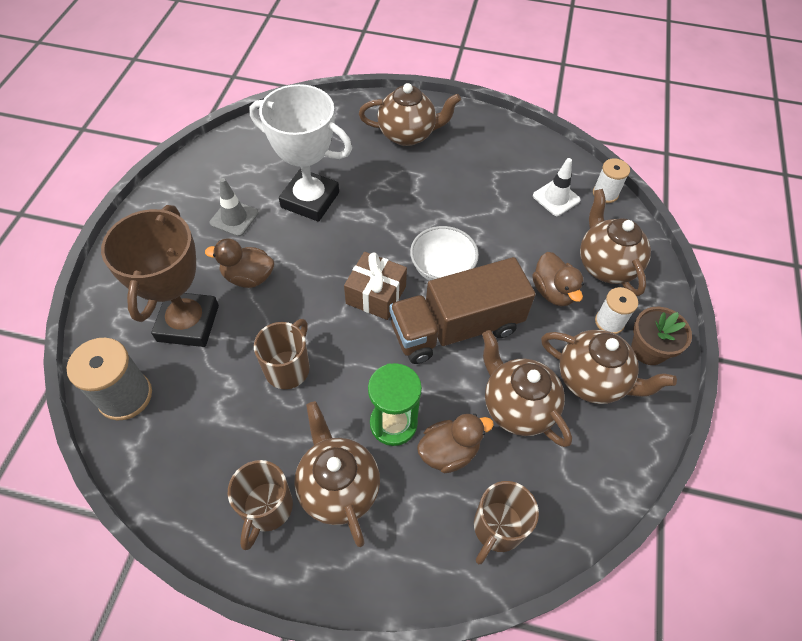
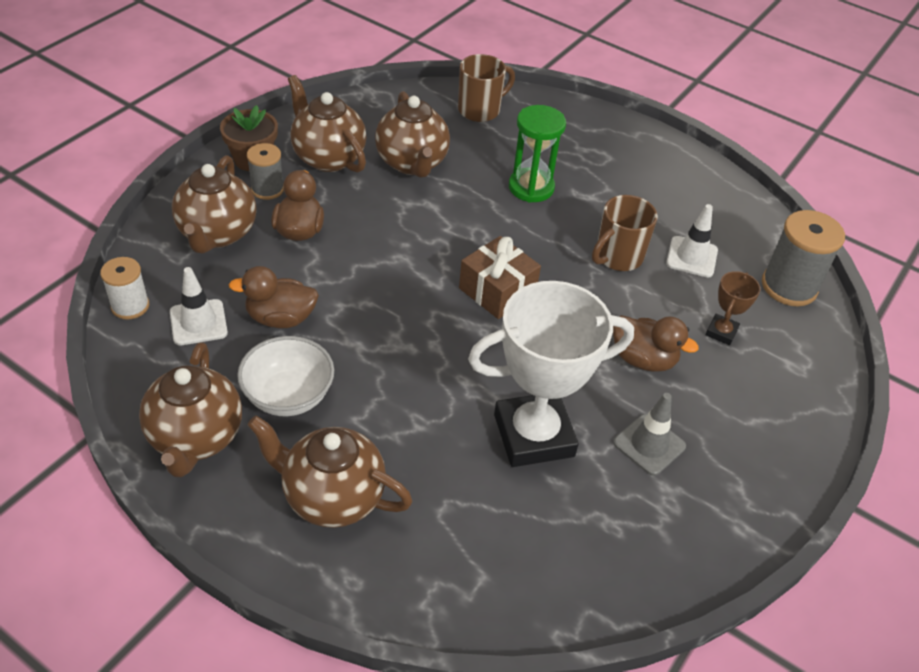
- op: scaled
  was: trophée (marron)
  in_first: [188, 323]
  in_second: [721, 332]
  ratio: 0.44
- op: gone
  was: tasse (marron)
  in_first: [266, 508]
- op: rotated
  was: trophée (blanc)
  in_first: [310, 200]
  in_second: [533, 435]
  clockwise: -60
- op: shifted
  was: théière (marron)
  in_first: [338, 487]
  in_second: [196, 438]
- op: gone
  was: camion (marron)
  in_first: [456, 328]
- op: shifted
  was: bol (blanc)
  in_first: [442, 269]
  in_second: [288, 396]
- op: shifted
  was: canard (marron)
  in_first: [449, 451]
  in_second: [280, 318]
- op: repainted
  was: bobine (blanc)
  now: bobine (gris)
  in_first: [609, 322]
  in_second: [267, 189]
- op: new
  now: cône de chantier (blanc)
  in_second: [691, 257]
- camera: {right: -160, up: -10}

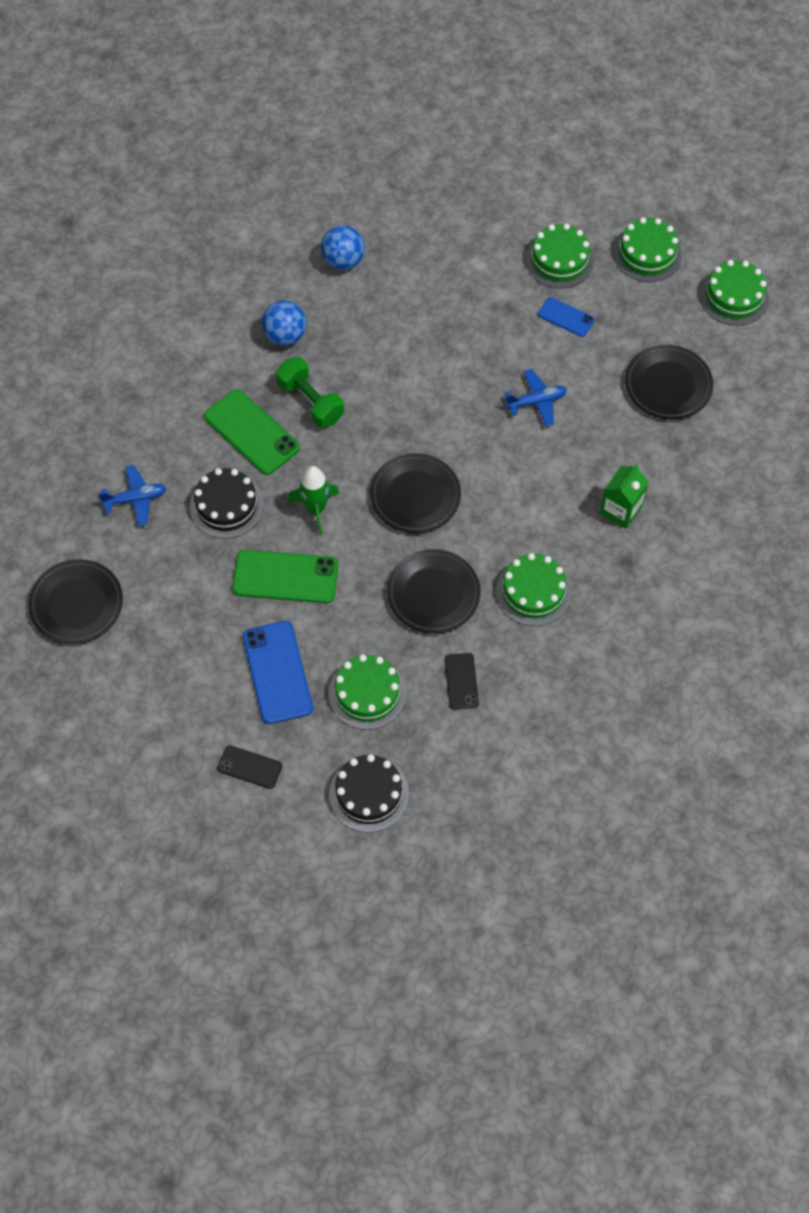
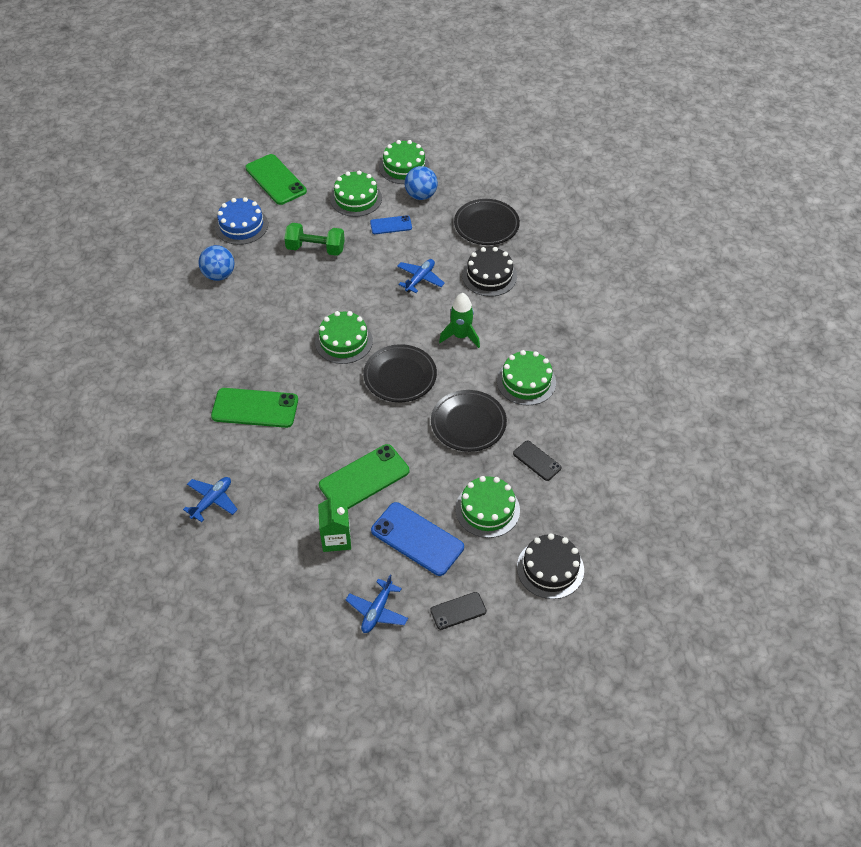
- op: gone
  was: assiette (noir)
  in_first: [76, 604]
- op: shifted
  was: gâteau (noir)
  in_first: [226, 506]
  in_second: [489, 276]
- op: shifted
  was: balle (bleu)
  in_first: [285, 336]
  in_second: [421, 195]
- op: shifted
  was: haltère (vert)
  in_first: [310, 402]
  in_second: [315, 249]
- op: shifted
  was: fusée (vert)
  in_first: [315, 509]
  in_second: [461, 336]
- op: shifted
  was: brique de lait (vert)
  in_first: [620, 510]
  in_second: [336, 538]
- op: shifted
  was: gâteau (vert)
  in_first: [734, 297]
  in_second: [343, 341]
- op: new
  now: gâteau (bleu)
  in_second: [241, 226]
- op: new
  now: téléphone (vert)
  in_second: [275, 180]
- op: new
  now: avion (bleu)
  in_second: [377, 611]
- camera: {right: -40, up: -10}

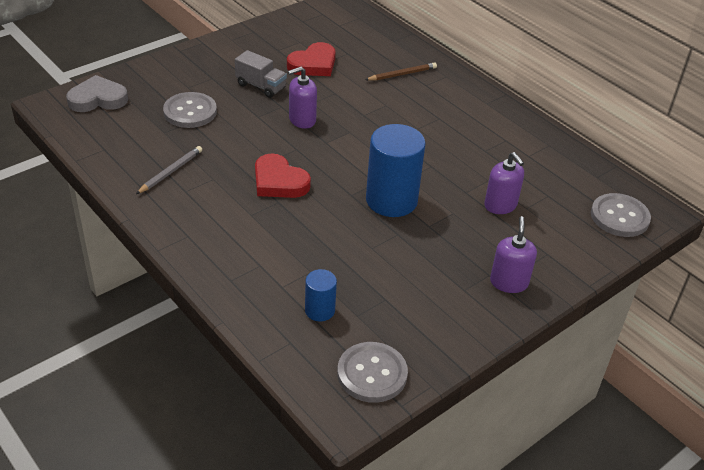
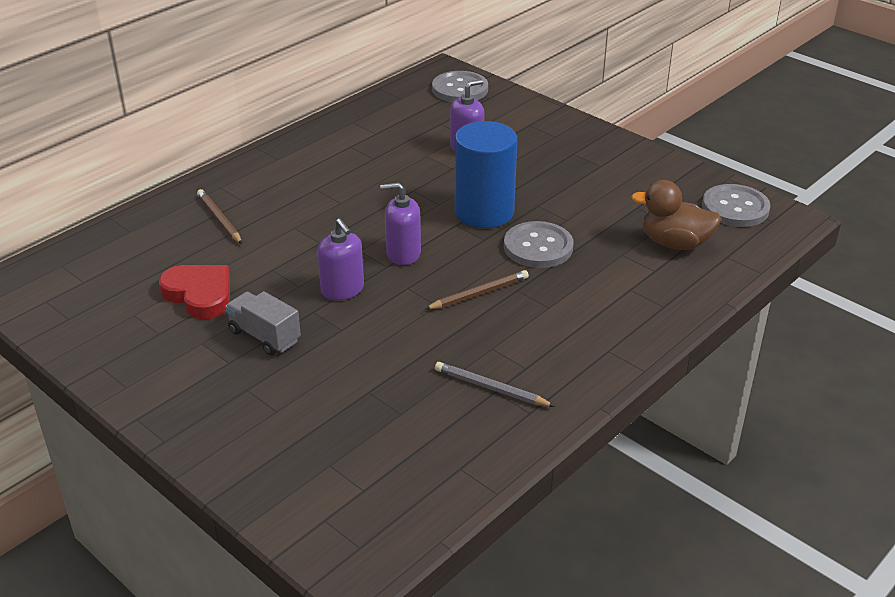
- op: gone
  was: cœur (gris)
  in_first: [98, 99]
- op: shifted
  was: bouton (gris)
  in_first: [190, 112]
  in_second: [538, 247]
- op: rotated
  was: camion (gris)
  in_first: [261, 86]
  in_second: [264, 336]
  clockwise: -75
- op: swapped
  was: cœur (rouge)
  now: crayon (marron)
  in_first: [279, 181]
  in_second: [479, 293]
- op: swapped
  was: cylindre (bleu)
  now: canard (marron)
  in_first: [319, 310]
  in_second: [674, 243]
- op: shifted
  was: distributeur de savon (violet)
  in_first: [509, 282]
  in_second: [403, 254]
- camera: {right: -95, up: -5}

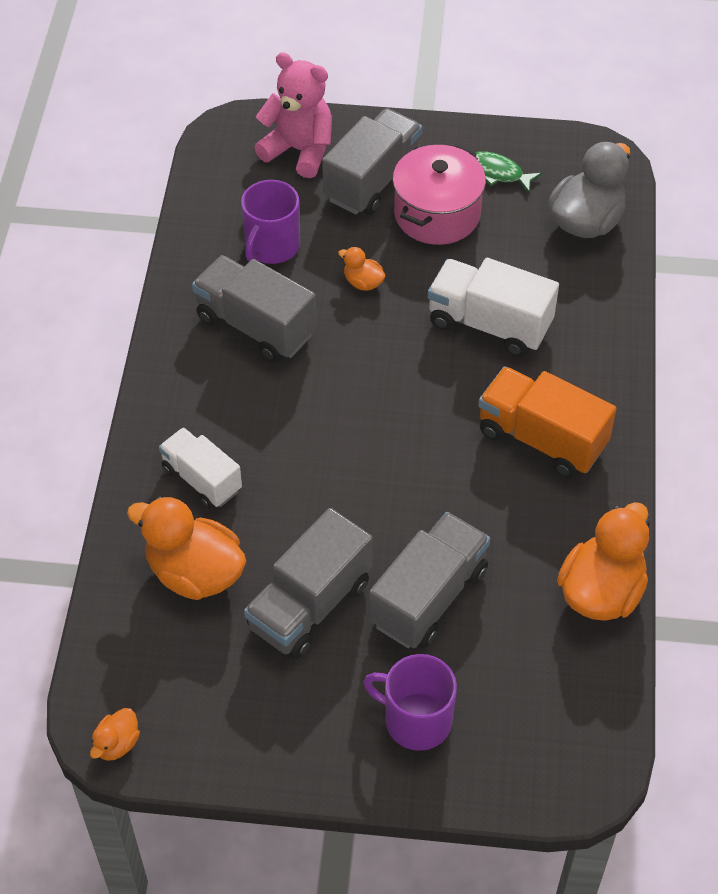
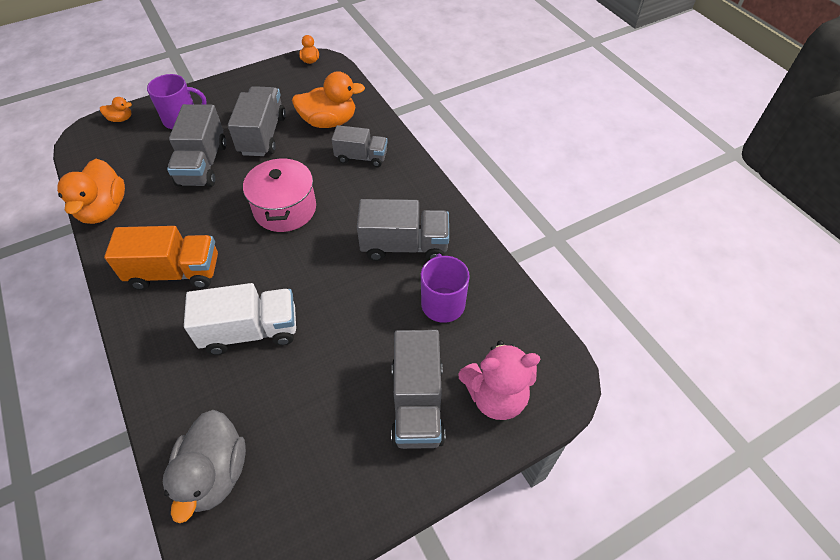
- op: repainted
  was: camion (blanc)
  now: camion (gris)
  in_first: [201, 479]
  in_second: [361, 157]
- op: shifted
  was: canard (orange)
  in_first: [363, 282]
  in_second: [121, 119]
- op: shifted
  was: marmite (rose)
  in_first: [437, 214]
  in_second: [285, 209]
- op: gone
  was: poisson (vert)
  in_first: [498, 173]
- camera: {right: 145, up: 0}

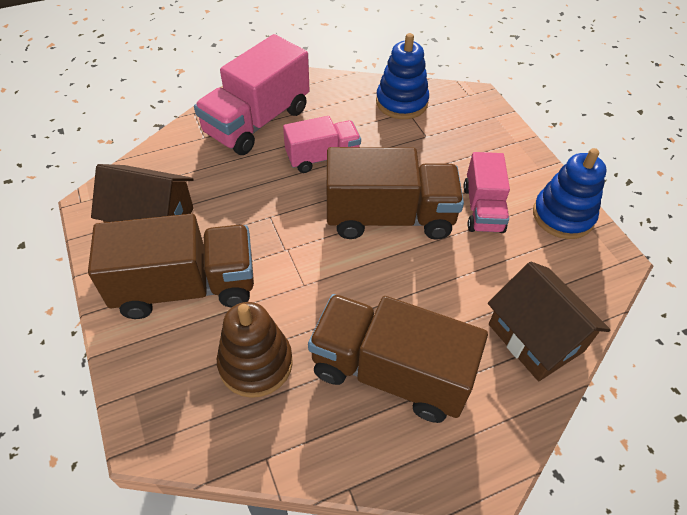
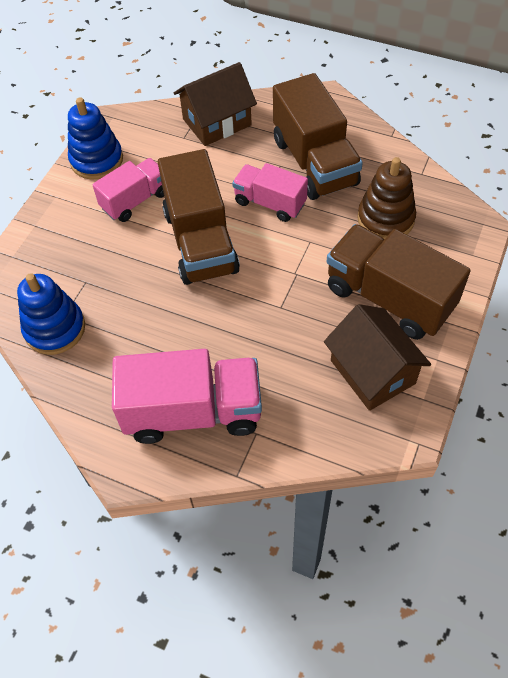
- op: shifted
  was: camion (rose)
  in_first: [322, 157]
  in_second: [270, 203]
- op: rotated
  was: camion (marron)
  in_first: [389, 217]
  in_second: [201, 242]
  clockwise: -150
- op: rotated
  was: maison (marron)
  in_first: [535, 337]
  in_second: [217, 122]
  clockwise: 45
- camera: {right: -130, up: 5}

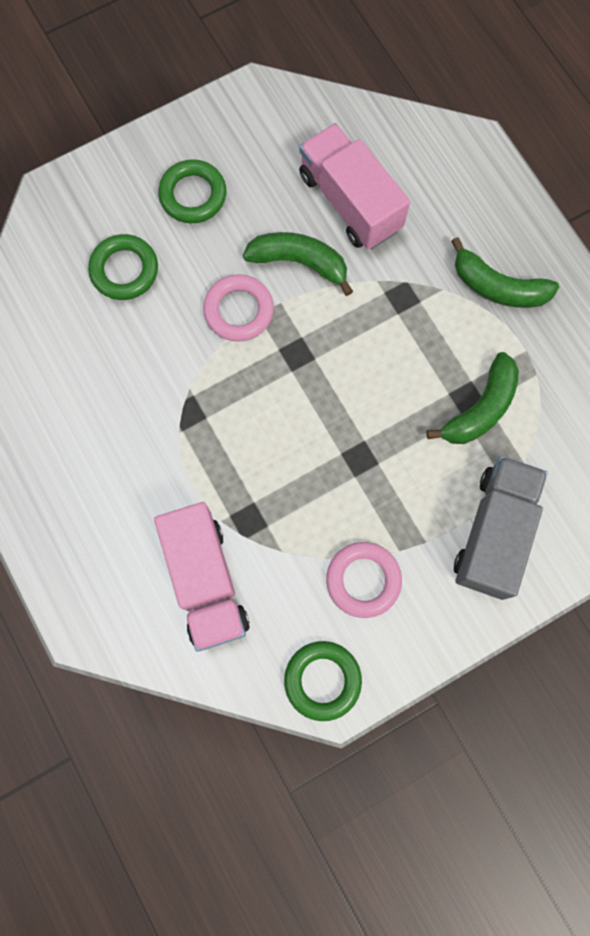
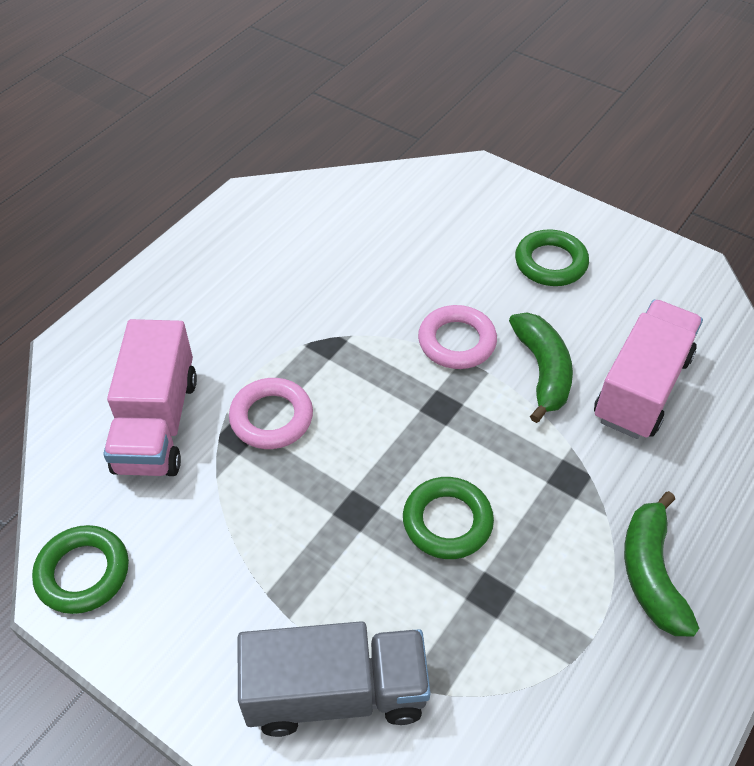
- op: shifted
  was: anneau (vert)
  in_first: [124, 270]
  in_second: [447, 522]
- op: rotated
  was: camion (rose)
  in_first: [206, 581]
  in_second: [157, 424]
  clockwise: -45
- op: shifted
  was: anneau (rose)
  in_first: [363, 580]
  in_second: [271, 418]
- op: gone
  was: banane (vert)
  in_first: [480, 408]
- camera: {right: 65, up: -25}

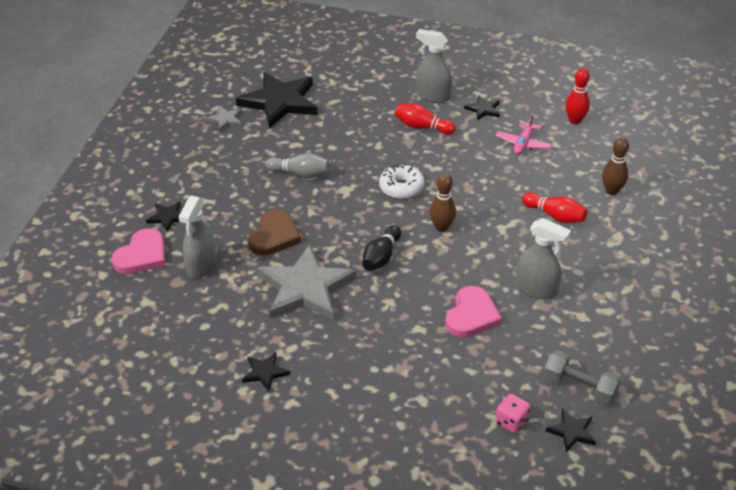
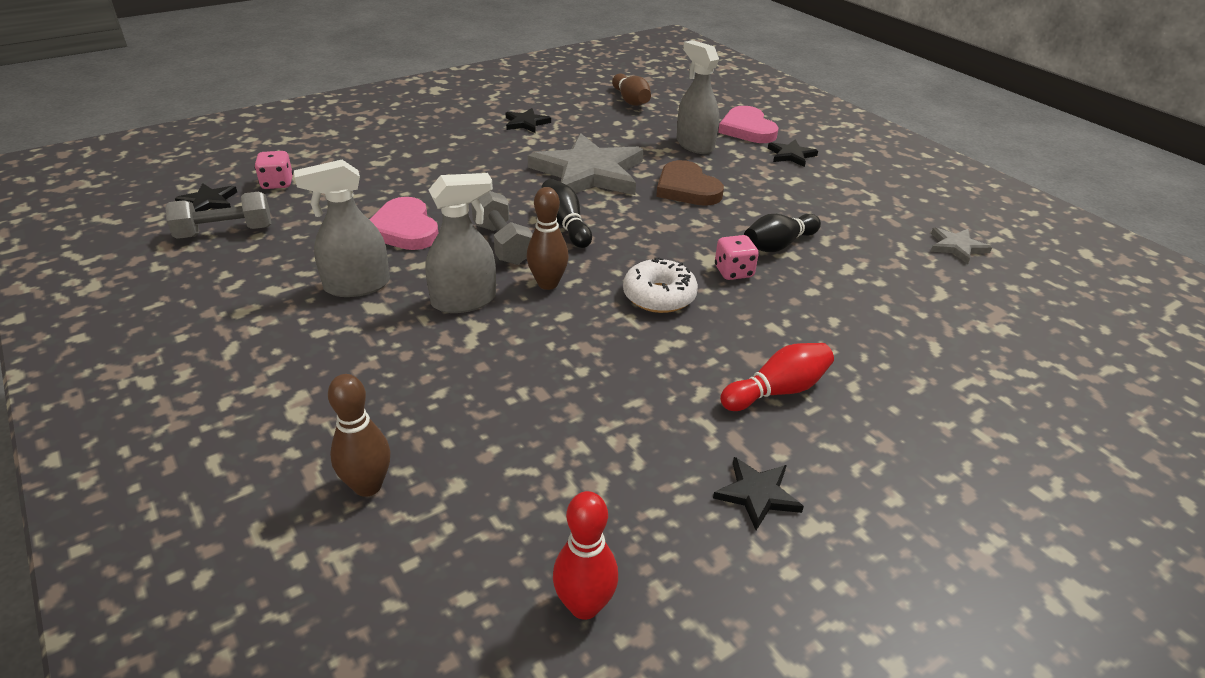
- op: gone
  was: étoile (noir)
  in_first: [280, 102]
- op: repainted
  was: quille (gris)
  now: quille (noir)
  in_first: [300, 174]
  in_second: [778, 245]
- op: shifted
  was: vaporisateur (gris)
  in_first: [432, 96]
  in_second: [464, 301]
- op: gone
  was: avion (rose)
  in_first: [523, 144]
- op: gone
  was: quille (rouge)
  in_first: [555, 216]
- op: new
  now: haltère (gris)
  in_second: [502, 244]
- op: new
  now: quille (marron)
  in_second: [631, 100]
- op: new
  now: dé (rose)
  in_second: [733, 272]
- camera: {right: 130, up: -5}

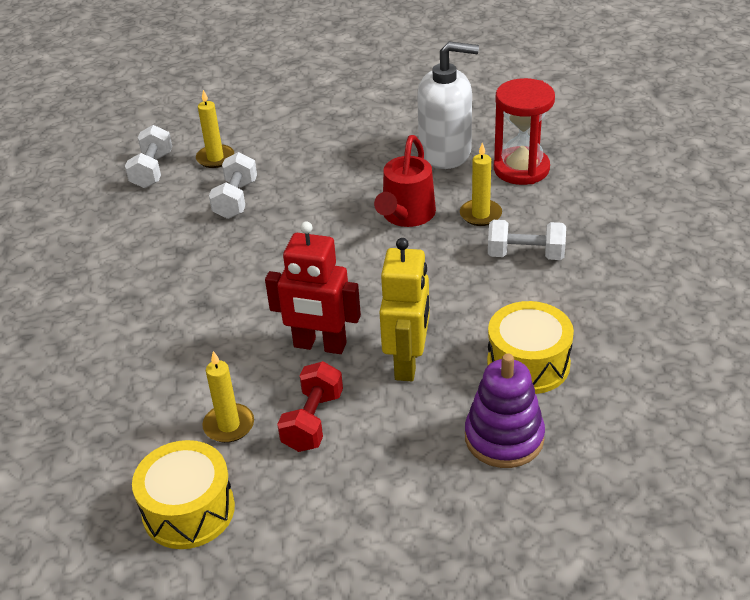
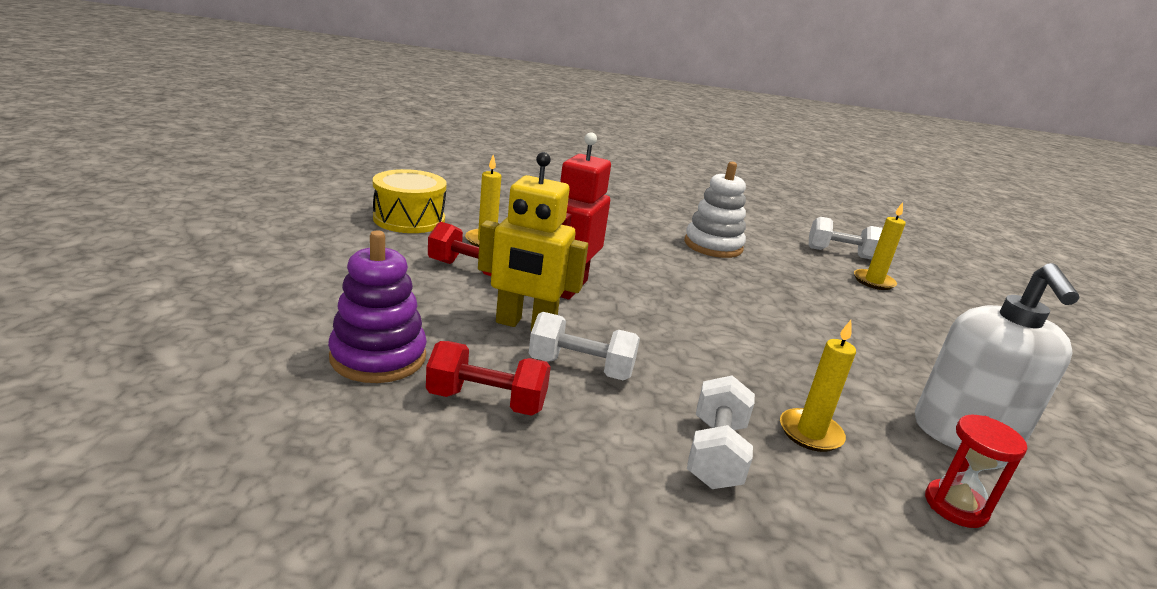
- op: shifted
  was: haltère (blanc)
  in_first: [236, 199]
  in_second: [581, 368]
- op: gone
  was: arrosoir (rouge)
  in_first: [406, 216]
- op: swapped
  was: tambour (jaune)
  now: haltère (rouge)
  in_first: [528, 364]
  in_second: [487, 401]
- op: scaled
  was: sablier (rouge)
  in_first: [521, 169]
  in_second: [955, 506]
  ratio: 0.59
- op: new
  now: jouet à empiler (blanc)
  in_second: [713, 246]
- camera: {right: 90, up: -15}

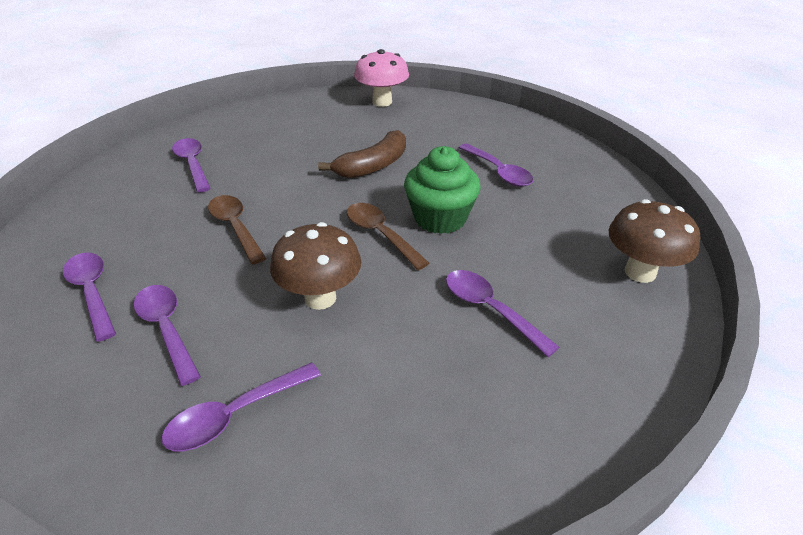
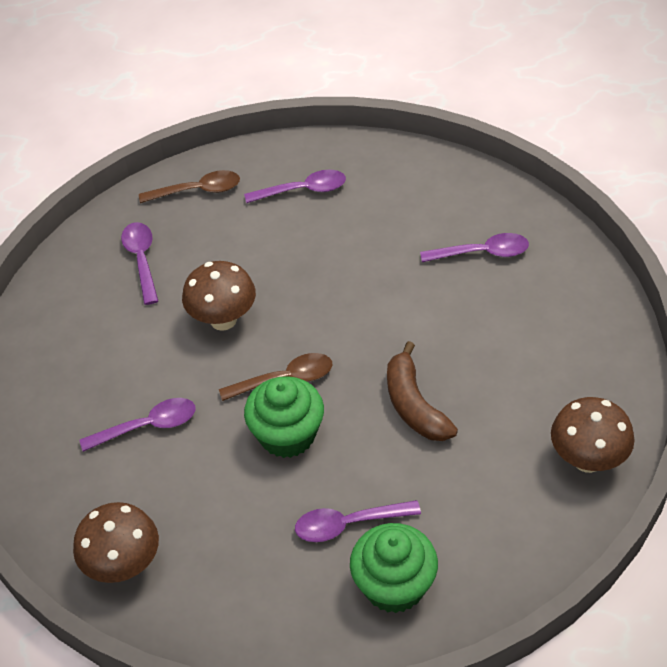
- op: gone
  was: cuillère (violet)
  in_first: [167, 329]
- op: shifted
  was: cuillère (marron)
  in_first: [235, 227]
  in_second: [198, 191]
- op: repainted
  was: champignon (rose)
  now: champignon (marron)
  in_first: [382, 102]
  in_second: [587, 460]
- op: new
  now: muffin (vert)
  in_second: [394, 585]
- camera: {right: 115, up: 10}

